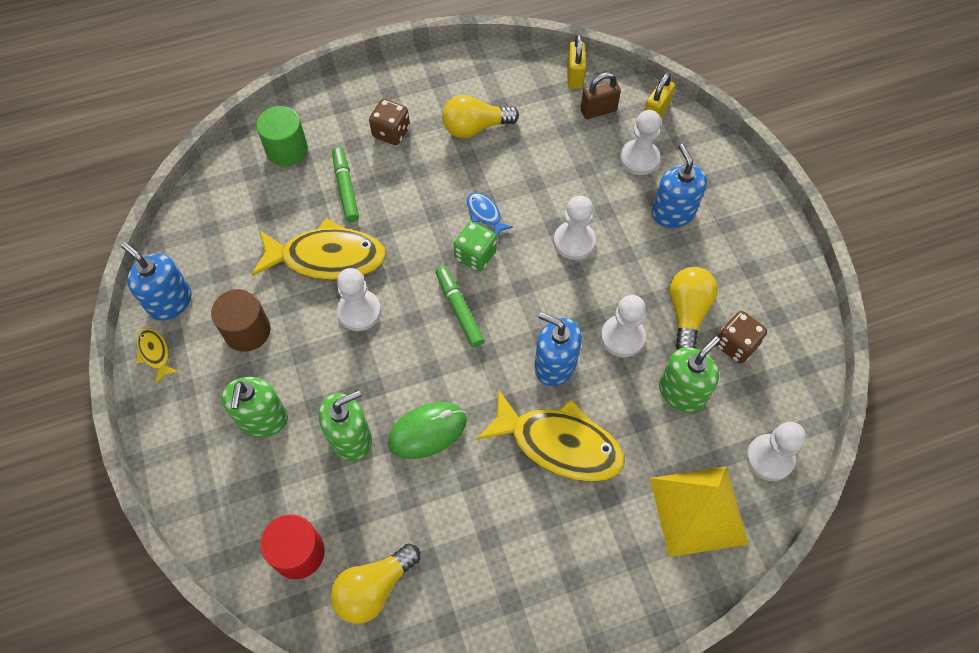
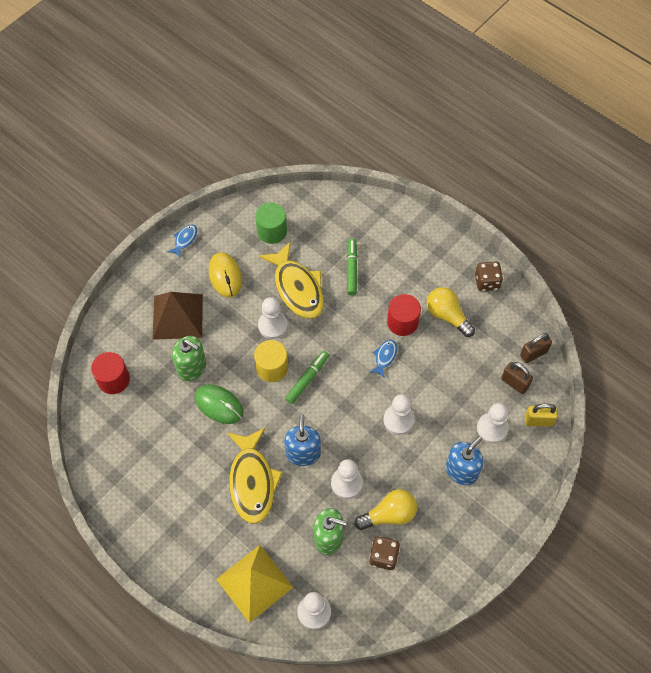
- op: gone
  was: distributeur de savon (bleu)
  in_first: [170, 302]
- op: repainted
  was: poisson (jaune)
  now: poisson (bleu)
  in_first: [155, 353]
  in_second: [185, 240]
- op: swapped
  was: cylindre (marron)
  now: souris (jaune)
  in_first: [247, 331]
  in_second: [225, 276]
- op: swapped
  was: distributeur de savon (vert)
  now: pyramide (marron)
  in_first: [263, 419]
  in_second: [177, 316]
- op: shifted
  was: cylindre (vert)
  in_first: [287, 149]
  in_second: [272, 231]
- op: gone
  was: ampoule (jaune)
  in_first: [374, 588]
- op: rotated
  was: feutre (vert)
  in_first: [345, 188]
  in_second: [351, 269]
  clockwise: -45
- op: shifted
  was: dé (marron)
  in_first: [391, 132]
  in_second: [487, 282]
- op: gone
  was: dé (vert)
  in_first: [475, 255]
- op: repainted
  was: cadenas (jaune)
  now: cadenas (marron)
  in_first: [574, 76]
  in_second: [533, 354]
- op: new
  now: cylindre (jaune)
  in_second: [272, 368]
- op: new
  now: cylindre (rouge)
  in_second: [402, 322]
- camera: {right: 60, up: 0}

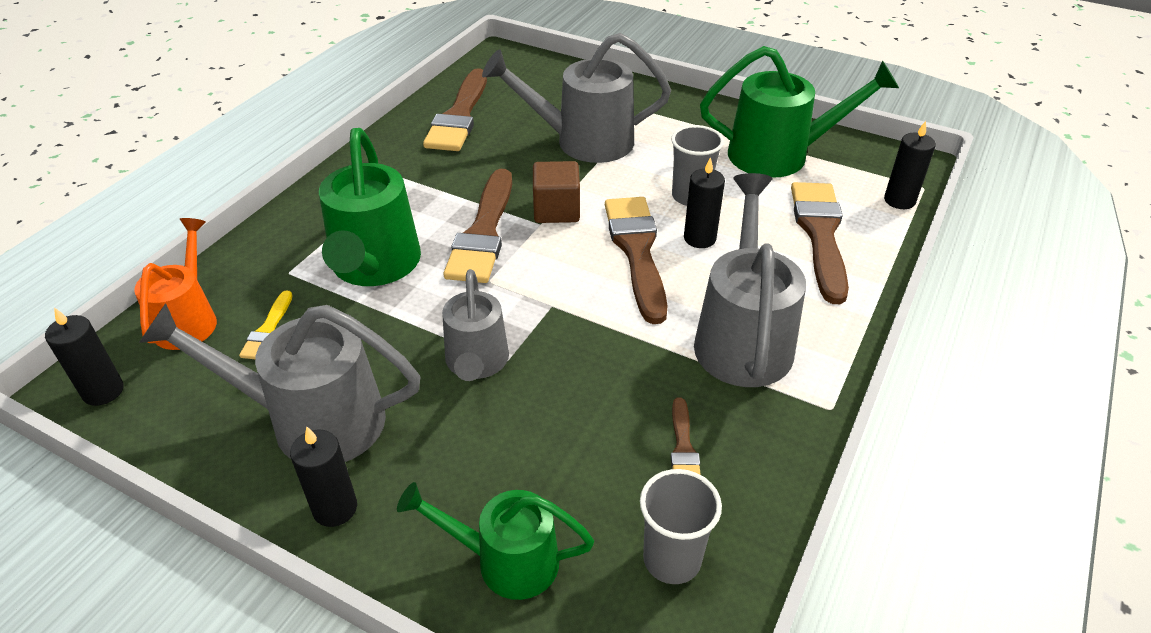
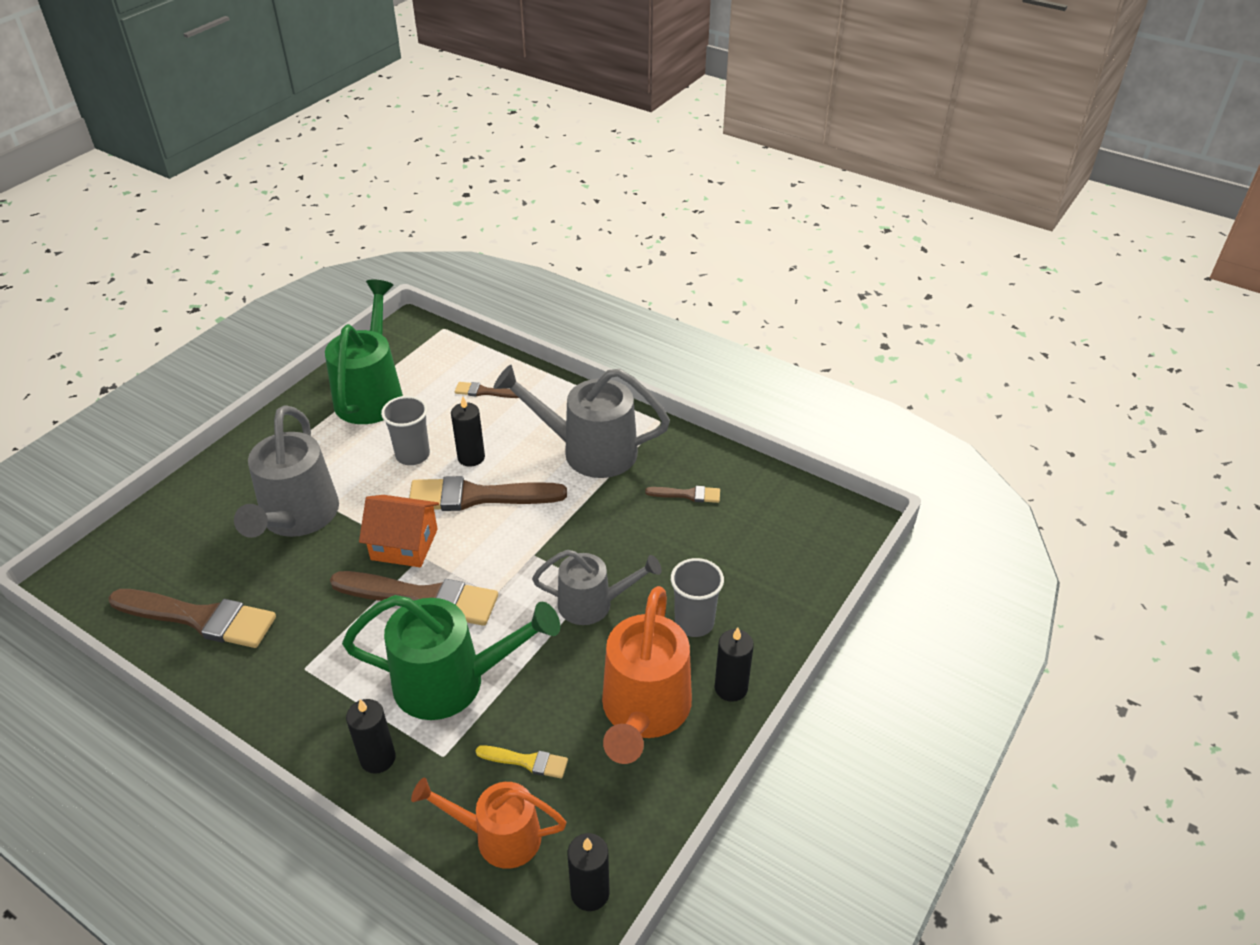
- op: repainted
  was: arrosoir (gris)
  now: arrosoir (orange)
  in_first: [311, 420]
  in_second: [643, 713]
- op: gone
  was: arrosoir (vert)
  in_first: [505, 560]
- op: swapped
  was: cube (marron)
  now: maison (orange)
  in_first: [556, 210]
  in_second: [404, 544]
- op: shifted
  was: gobelet (gris)
  in_first: [672, 559]
  in_second: [694, 622]
- op: scaled
  was: pinceau (marron)
  in_first: [820, 234]
  in_second: [484, 392]
  ratio: 0.48
- op: shifted
  was: bougie (noir)
  in_first: [899, 200]
  in_second: [378, 758]
- camera: {right: -85, up: 0}

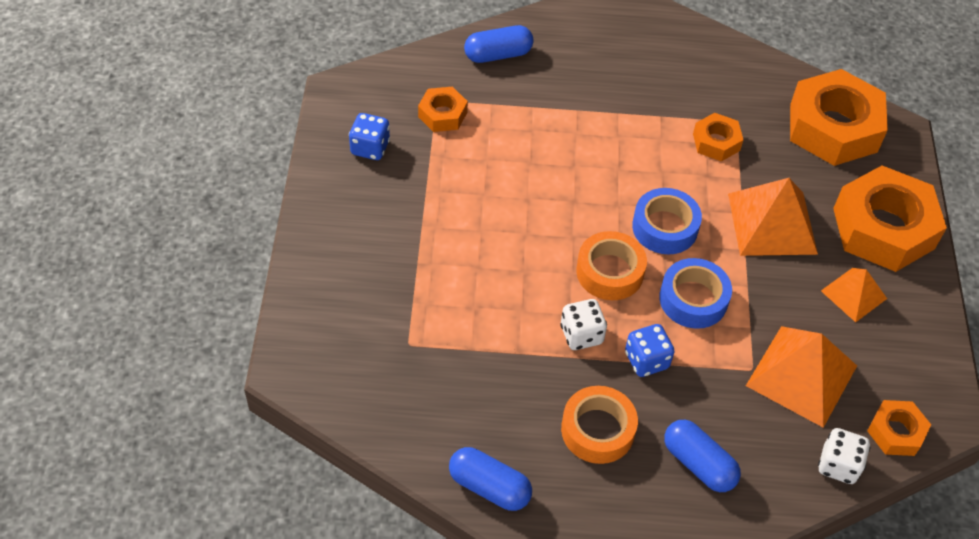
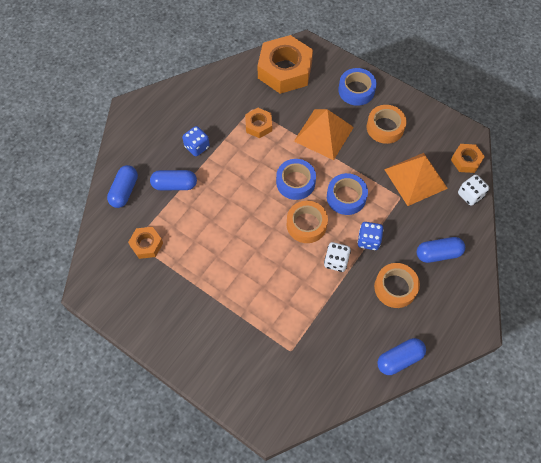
- op: shifted
  was: dé (bleu)
  in_first: [370, 148]
  in_second: [197, 147]
- op: swapped
  was: pyramide (orange)
  now: ruban adhésif (orange)
  in_first: [854, 294]
  in_second: [385, 127]
- op: swapped
  was: écrou (orange)
  now: ruban adhésif (bleu)
  in_first: [883, 228]
  in_second: [356, 90]
- op: new
  now: gélule (bleu)
  in_second: [174, 185]
- camera: {right: -55, up: 10}

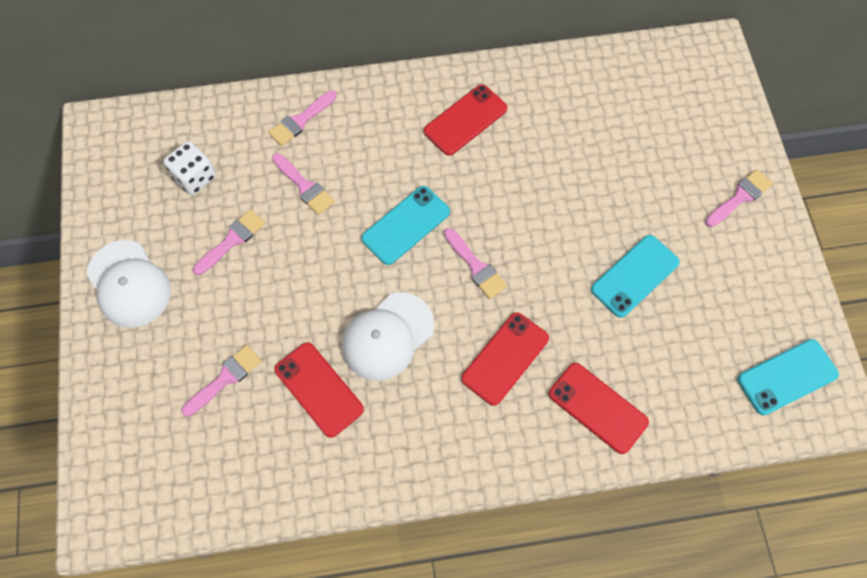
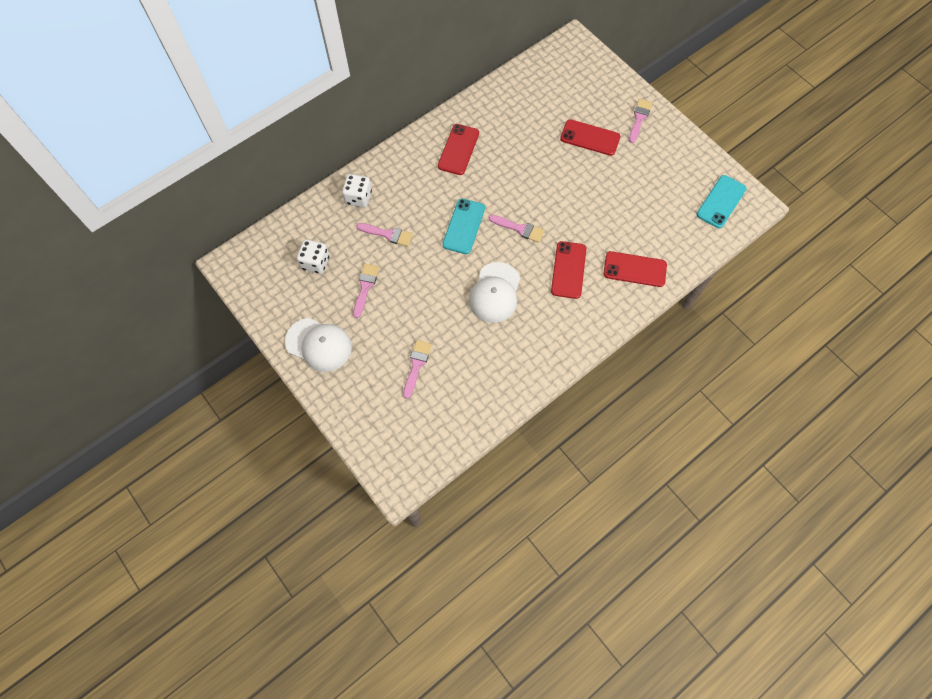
- op: swapped
  was: pinceau (rose)
  now: dé (blanc)
  in_first: [300, 120]
  in_second: [358, 197]
- op: shifted
  was: téléphone (rouge)
  in_first: [318, 389]
  in_second: [590, 138]
- op: gone
  was: téléphone (turquoise)
  in_first: [635, 276]
- camera: {right: -30, up: 0}

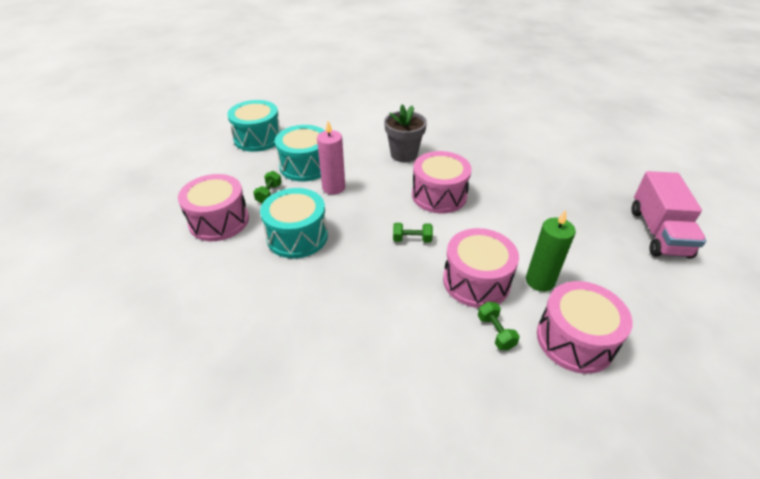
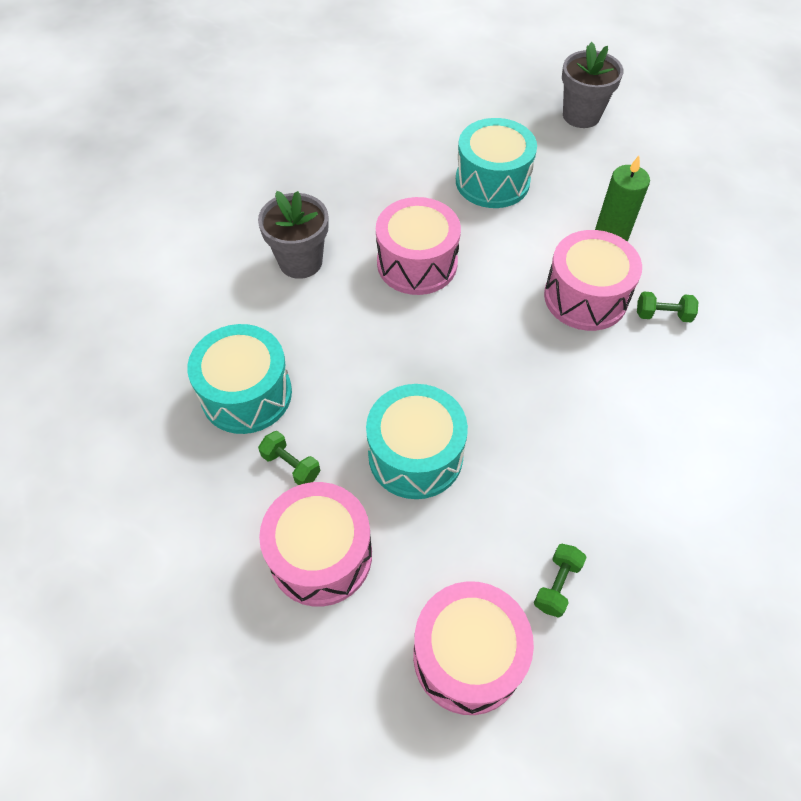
- op: shifted
  was: tambour (turquoise)
  in_first: [258, 138]
  in_second: [492, 181]
- op: gone
  was: bougie (rose)
  in_first: [333, 187]
- op: shifted
  was: haltère (vert)
  in_first: [412, 239]
  in_second: [557, 585]
- op: shifted
  was: tambour (rose)
  in_first: [575, 340]
  in_second: [468, 656]
- op: swapped
  was: camion (rose)
  now: pot de fleurs (gris)
  in_first: [658, 232]
  in_second: [581, 115]
- camera: {right: -65, up: 15}

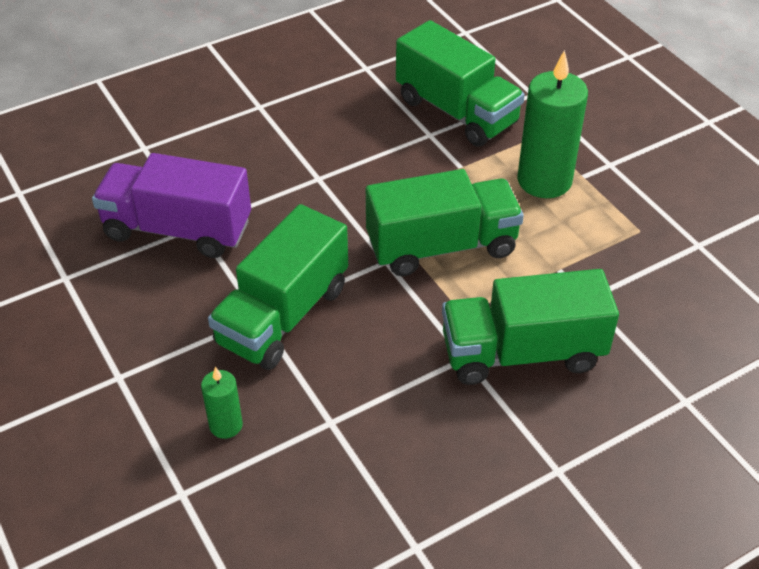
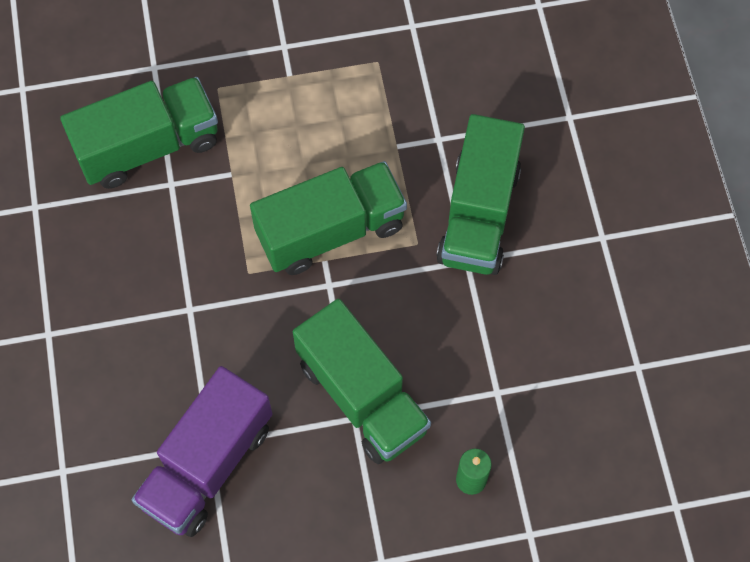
- op: rotated
  was: camion (vert)
  in_first: [441, 246]
  in_second: [330, 231]
  clockwise: 60
- op: gone
  was: bougie (vert)
  in_first: [544, 180]
- camera: {right: -70, up: 20}

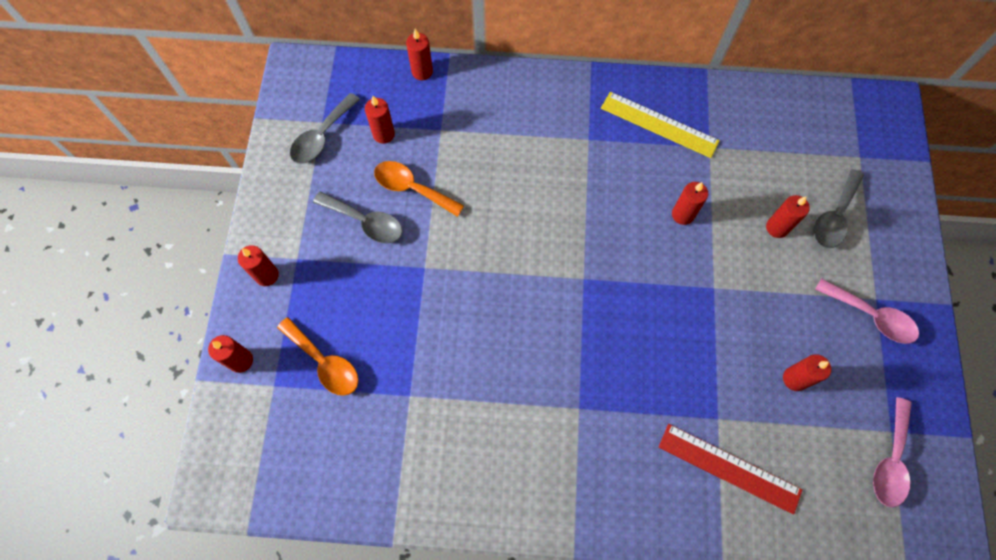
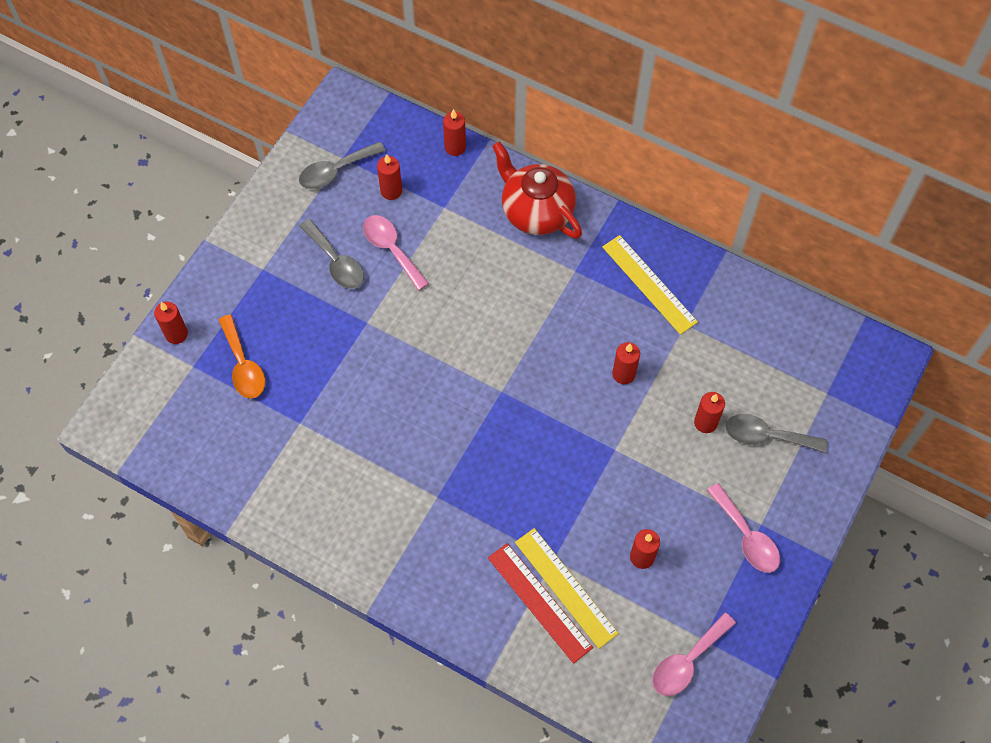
- op: gone
  was: bougie (rouge)
  in_first: [267, 275]
- op: repainted
  was: cuillère (orange)
  now: cuillère (rose)
  in_first: [412, 188]
  in_second: [391, 249]
- op: rotated
  was: cuillère (gris)
  in_first: [834, 217]
  in_second: [766, 436]
  clockwise: 45
- op: new
  now: théière (rouge)
  in_second: [536, 211]
- op: new
  now: règle (jaune)
  in_second: [566, 587]
- camera: {right: 25, up: -5}

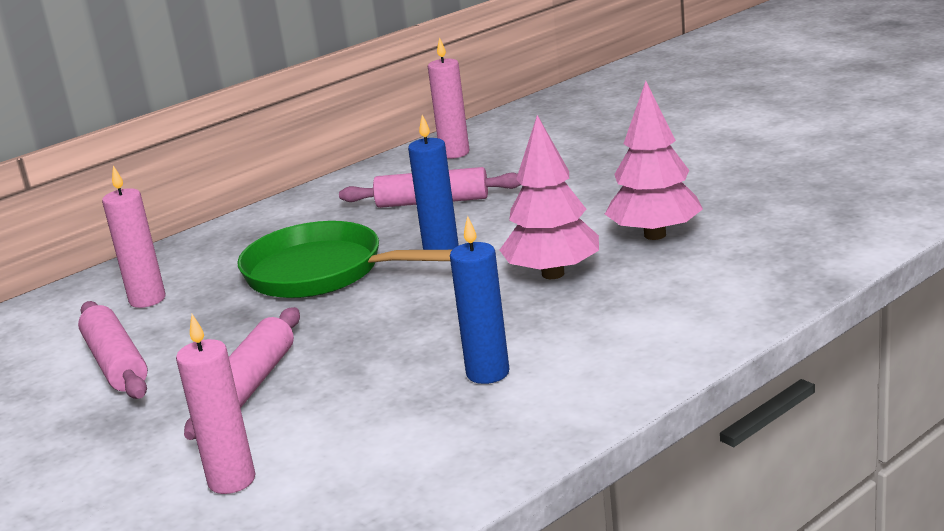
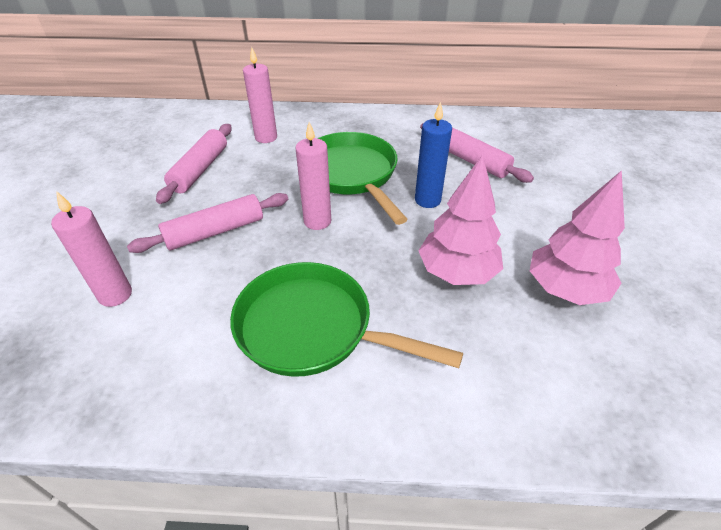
- op: shifted
  was: bougie (rose)
  in_first: [454, 153]
  in_second: [317, 221]
- op: swapped
  was: bougie (bleu)
  now: poêle (vert)
  in_first: [487, 373]
  in_second: [312, 328]
- camera: {right: 40, up: 20}

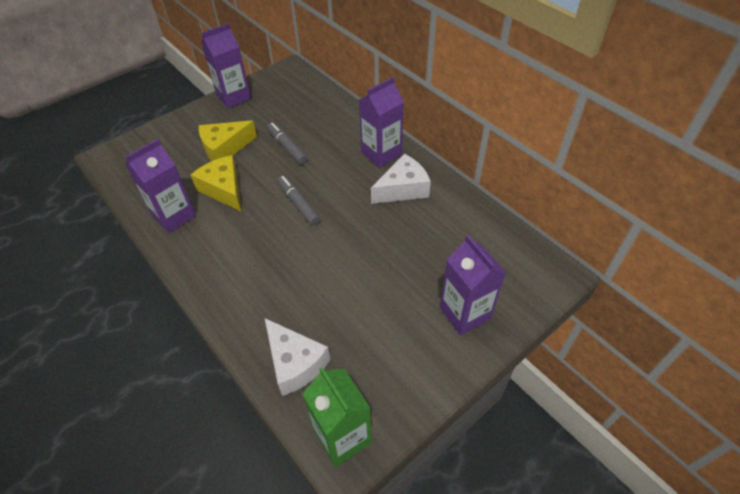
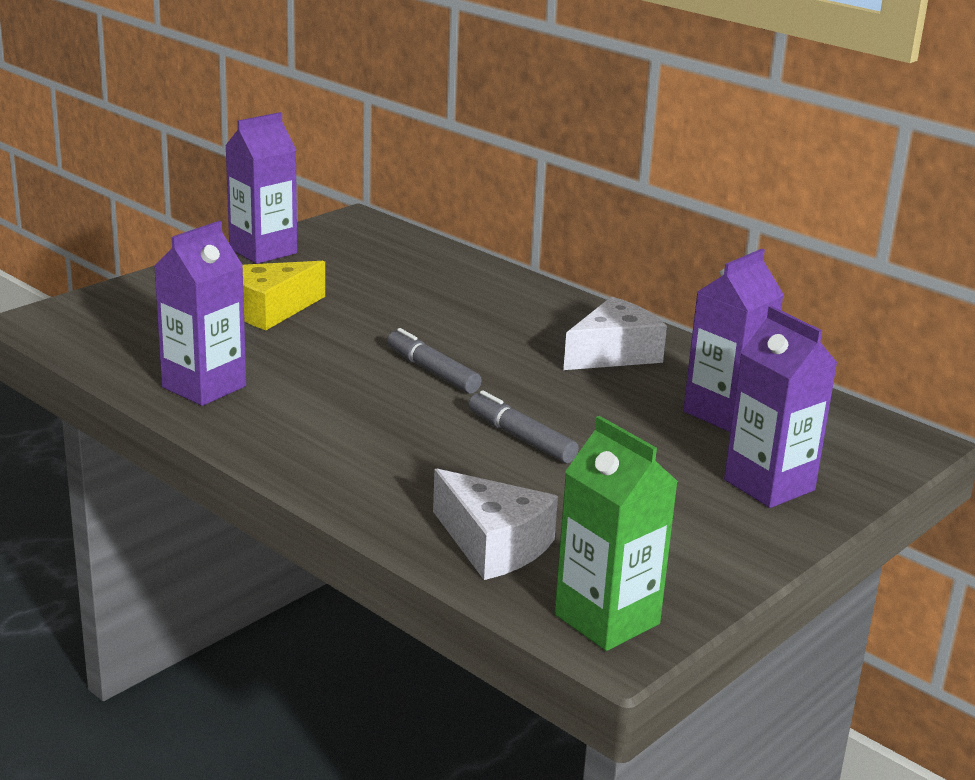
- op: gone
  was: fromage (jaune)
  in_first: [224, 189]
- op: shifted
  was: feutre (gris)
  in_first: [287, 147]
  in_second: [521, 438]
- op: shifted
  was: brique de lait (violet)
  in_first: [381, 154]
  in_second: [724, 413]
- camera: {right: -10, up: -25}

